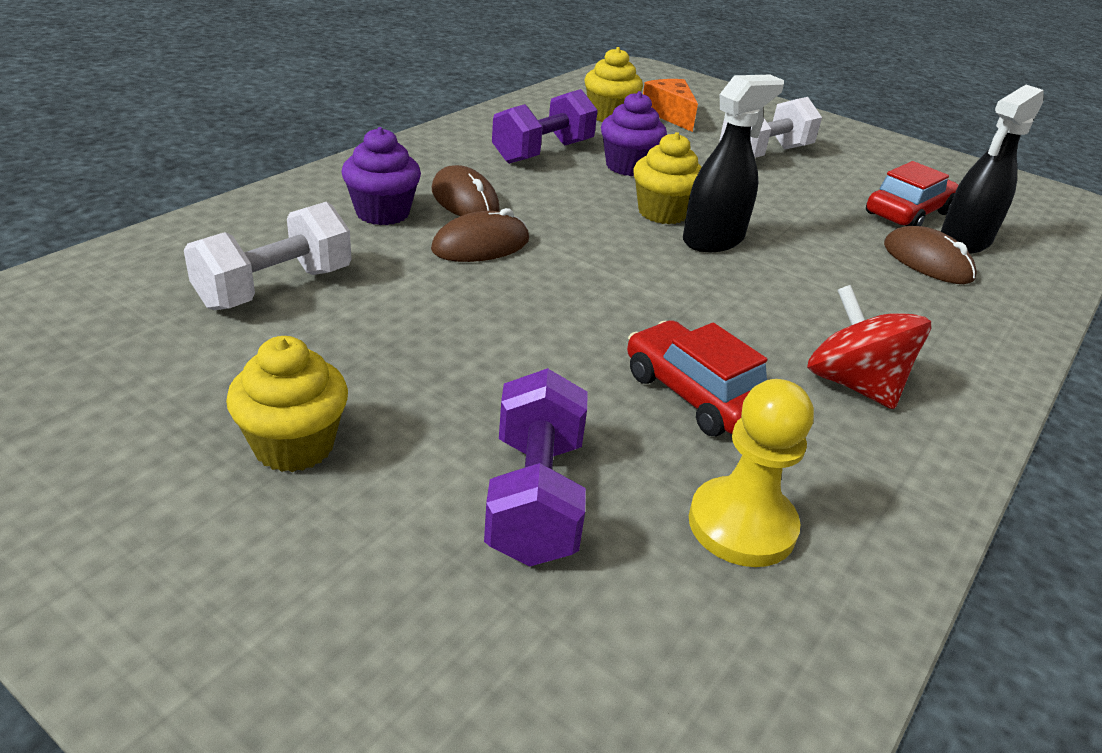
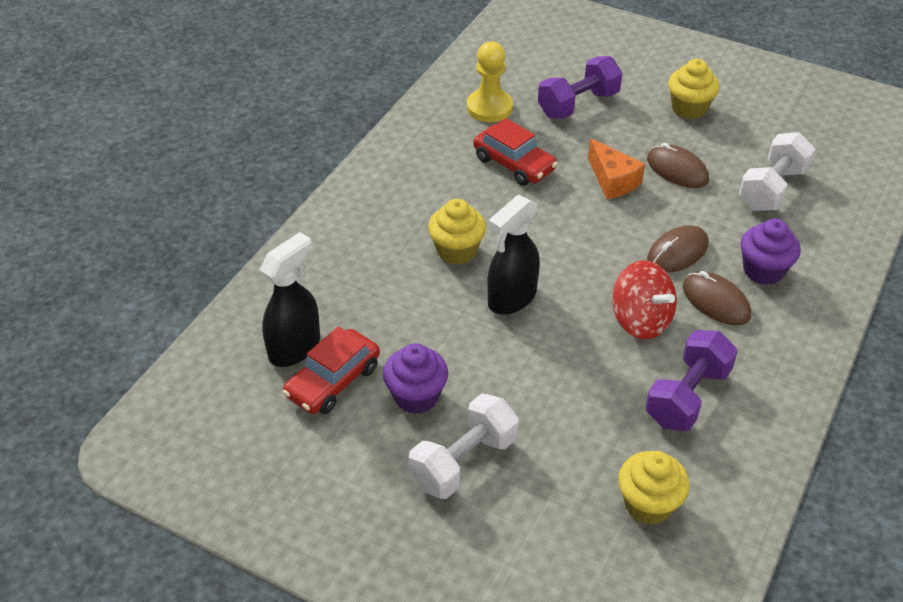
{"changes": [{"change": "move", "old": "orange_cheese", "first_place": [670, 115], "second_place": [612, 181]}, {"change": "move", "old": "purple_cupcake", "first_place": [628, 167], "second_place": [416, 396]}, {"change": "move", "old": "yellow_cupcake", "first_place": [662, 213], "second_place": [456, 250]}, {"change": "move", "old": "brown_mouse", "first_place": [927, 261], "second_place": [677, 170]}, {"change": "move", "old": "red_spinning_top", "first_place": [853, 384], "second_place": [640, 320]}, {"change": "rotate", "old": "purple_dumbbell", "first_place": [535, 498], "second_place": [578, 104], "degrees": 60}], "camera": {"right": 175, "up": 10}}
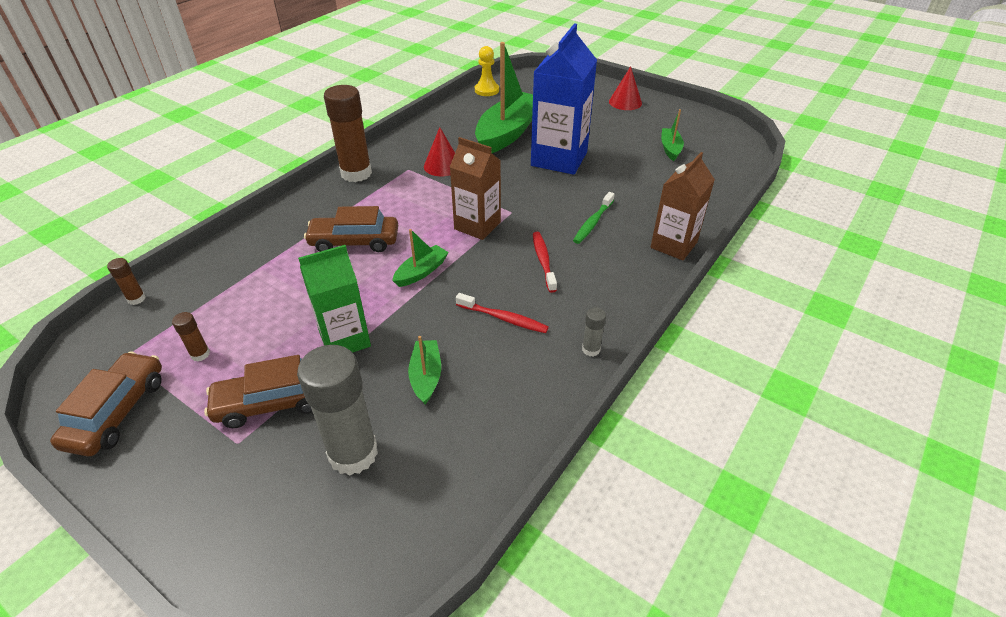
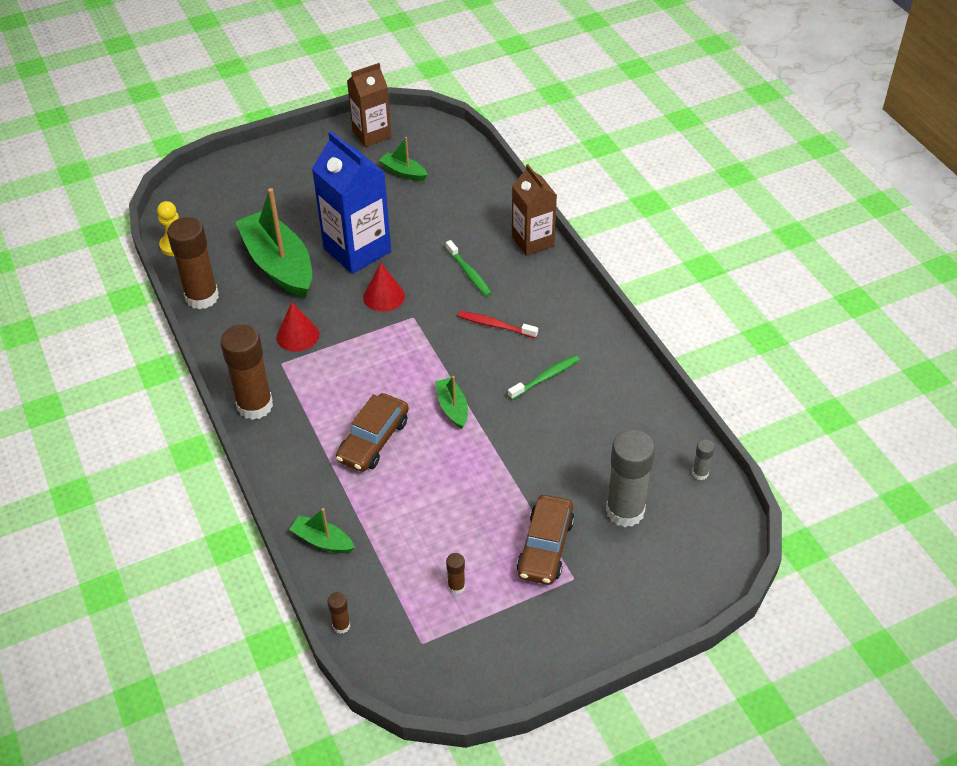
{"changes": [{"change": "move", "old": "red_cone", "first_place": [625, 102], "second_place": [384, 296]}, {"change": "move", "old": "brown_carton", "first_place": [477, 226], "second_place": [372, 135]}, {"change": "delete", "old": "green_carton", "first_place": [345, 339]}, {"change": "recolor", "old": "red_toothbrush", "new": "green_toothbrush", "first_place": [504, 318], "second_place": [546, 377]}, {"change": "move", "old": "grey_glue_stick", "first_place": [591, 349], "second_place": [700, 473]}, {"change": "move", "old": "green_boat", "first_place": [426, 376], "second_place": [322, 541]}, {"change": "delete", "old": "brown_car", "first_place": [117, 412]}, {"change": "insert", "new": "brown_glue_stick", "second_place": [202, 297]}], "camera": {"right": -60, "up": 5}}
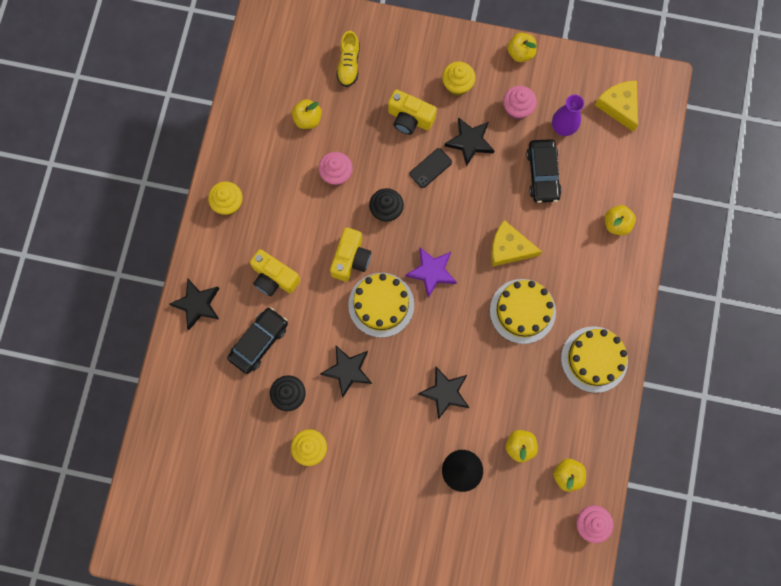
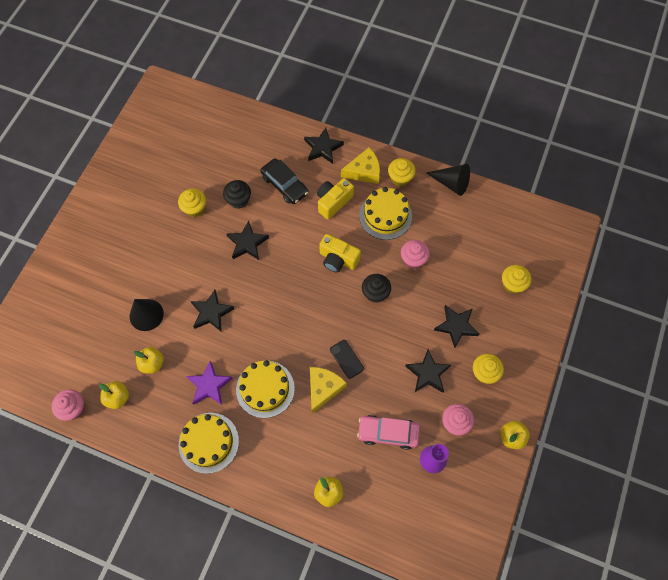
{"changes": [{"change": "replace", "old": "yellow_shoe", "new": "yellow_cupcake", "first_place": [349, 65], "second_place": [512, 284]}, {"change": "move", "old": "yellow_cheese", "first_place": [619, 106], "second_place": [364, 171]}, {"change": "replace", "old": "yellow_camera", "new": "black_star", "first_place": [410, 119], "second_place": [456, 326]}, {"change": "delete", "old": "yellow_apple", "first_place": [307, 119]}, {"change": "recolor", "old": "black_car", "new": "pink_car", "first_place": [542, 174], "second_place": [388, 433]}, {"change": "move", "old": "black_phone", "first_place": [430, 168], "second_place": [346, 359]}, {"change": "move", "old": "purple_star", "first_place": [432, 272], "second_place": [209, 385]}, {"change": "move", "old": "yellow_cake", "first_place": [381, 305], "second_place": [385, 216]}, {"change": "insert", "new": "black_cone", "second_place": [451, 183]}], "camera": {"right": 100, "up": -10}}
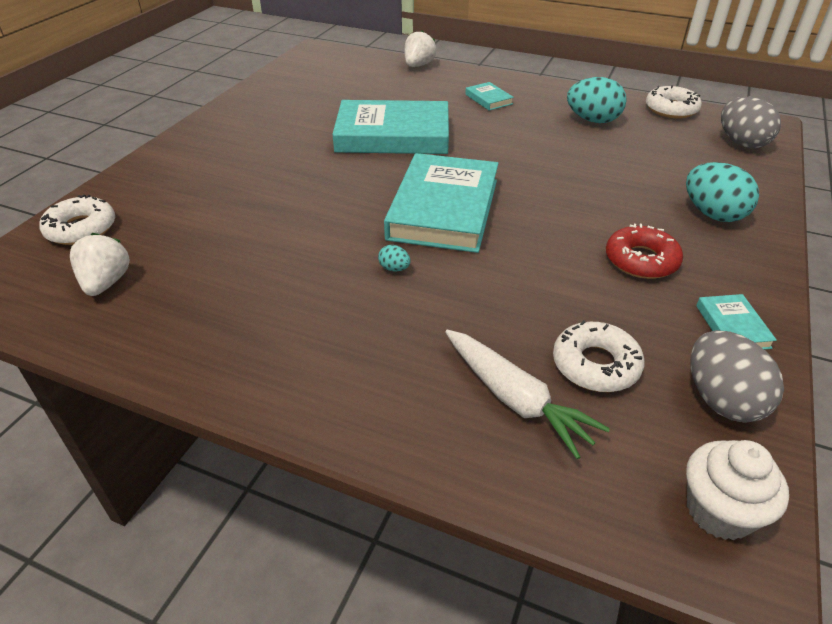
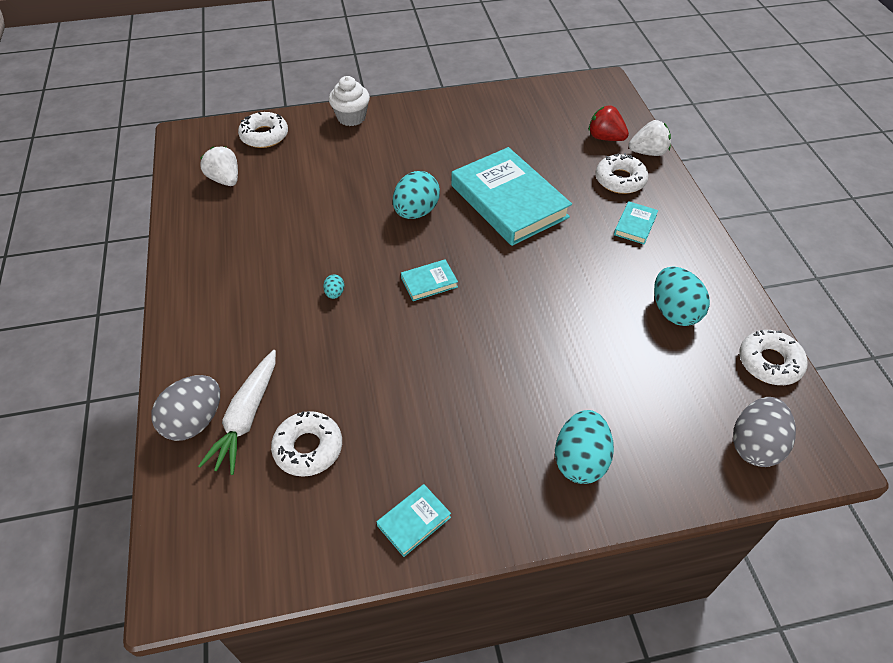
{"changes": [{"change": "resize", "old": "turquoise_book", "first_place": [444, 209], "second_place": [429, 282], "factor": 0.42}, {"change": "delete", "old": "red_donut", "first_place": [641, 260]}, {"change": "rotate", "old": "white_strawberry", "first_place": [106, 283], "second_place": [225, 179], "degrees": -90}, {"change": "move", "old": "grey_egg", "first_place": [721, 400], "second_place": [194, 421]}, {"change": "move", "old": "white_cupcake", "first_place": [719, 511], "second_place": [351, 117]}, {"change": "insert", "new": "red_strawberry", "second_place": [605, 138]}, {"change": "insert", "new": "white_donut", "second_place": [620, 180]}, {"change": "insert", "new": "turquoise_egg", "second_place": [416, 212]}], "camera": {"right": 55, "up": 10}}
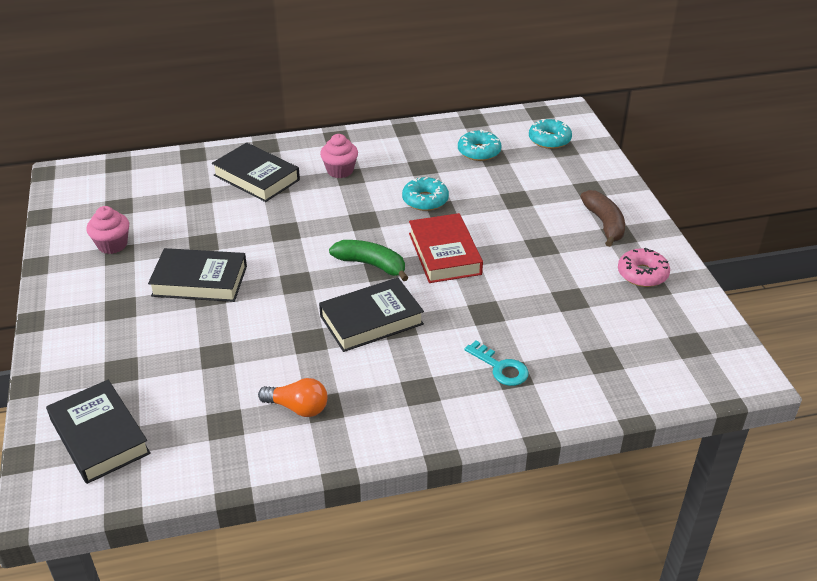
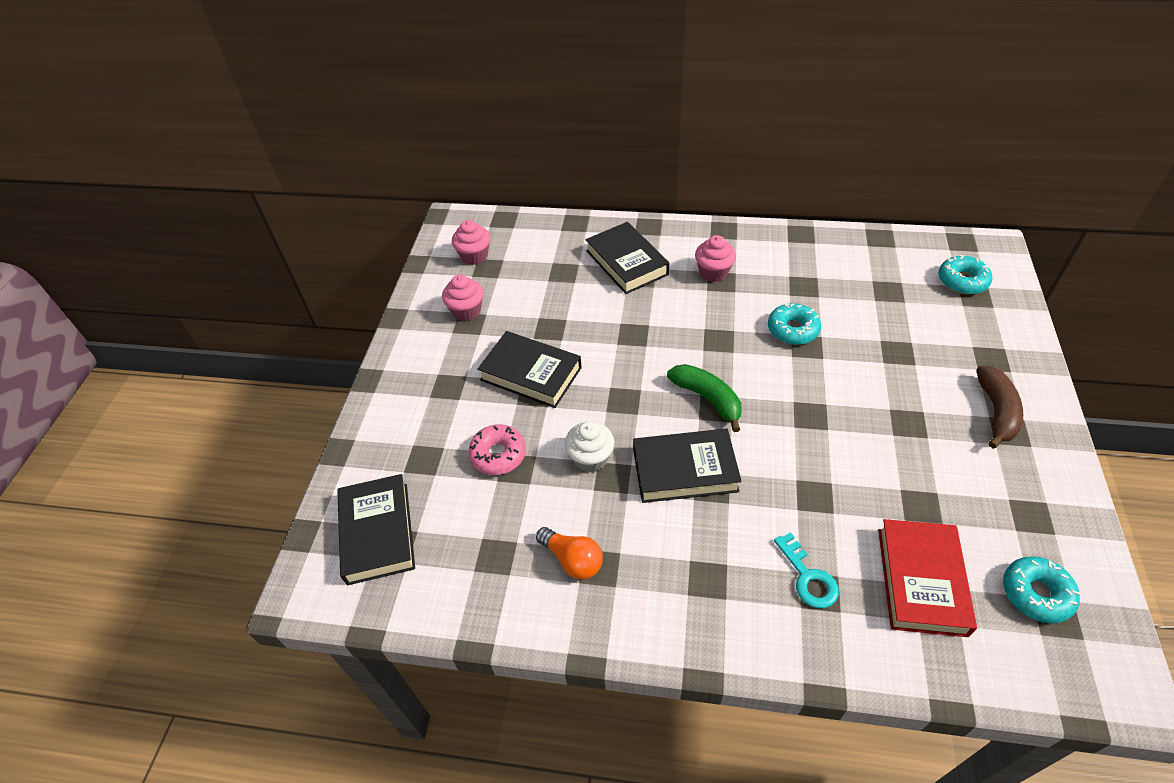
{"changes": [{"change": "move", "old": "turquoise_donut", "first_place": [479, 152], "second_place": [1036, 593]}, {"change": "move", "old": "red_book", "first_place": [444, 253], "second_place": [921, 581]}, {"change": "move", "old": "pink_donut", "first_place": [642, 274], "second_place": [498, 454]}, {"change": "insert", "new": "pink_cupcake", "second_place": [474, 256]}, {"change": "insert", "new": "white_cupcake", "second_place": [590, 458]}], "camera": {"right": 25, "up": 10}}
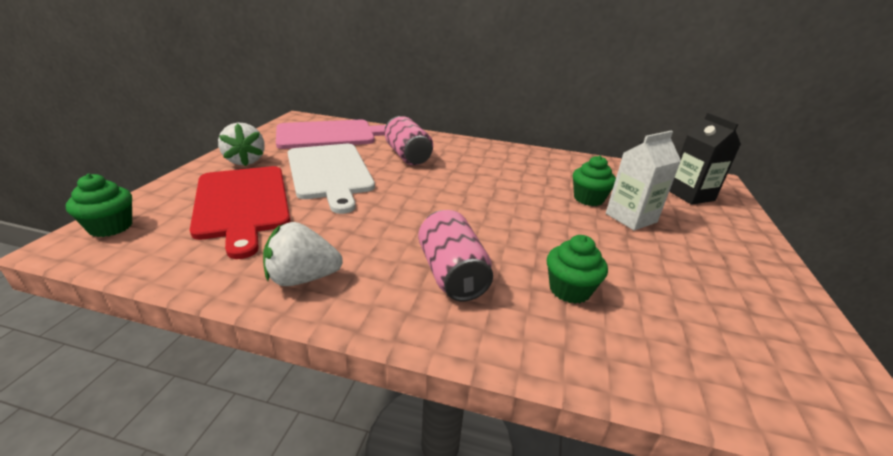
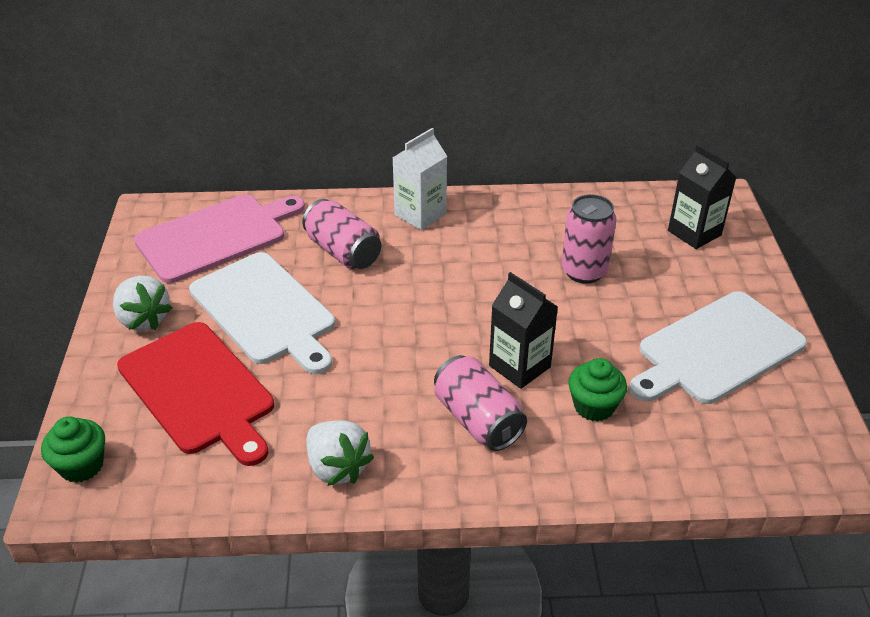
{"changes": [{"change": "move", "old": "white_carton", "first_place": [631, 218], "second_place": [420, 214]}, {"change": "replace", "old": "green_cupcake", "new": "pink_can", "first_place": [588, 199], "second_place": [584, 271]}, {"change": "rotate", "old": "white_strawberry", "first_place": [302, 278], "second_place": [337, 467], "degrees": -105}, {"change": "insert", "new": "black_carton", "second_place": [519, 366]}, {"change": "insert", "new": "white_cutting_board", "second_place": [717, 350]}], "camera": {"right": -15, "up": 10}}
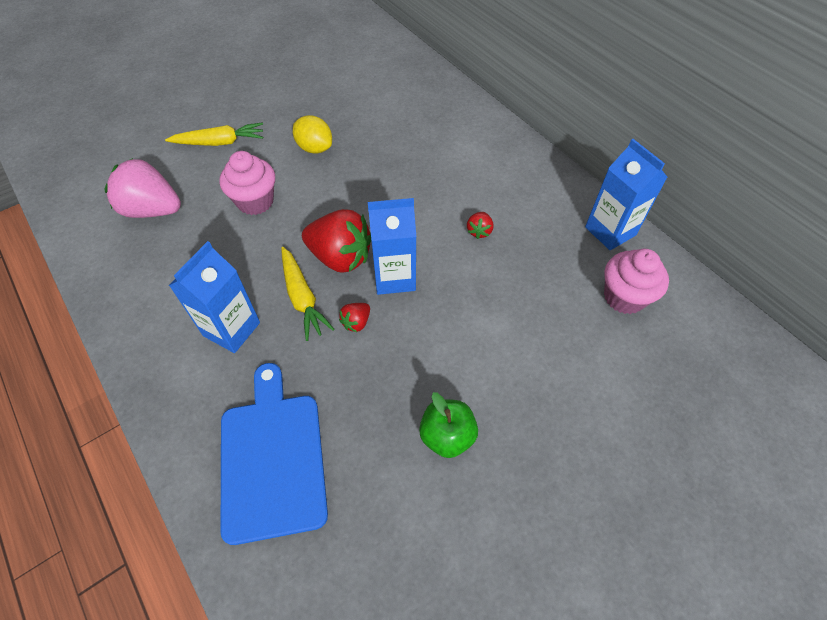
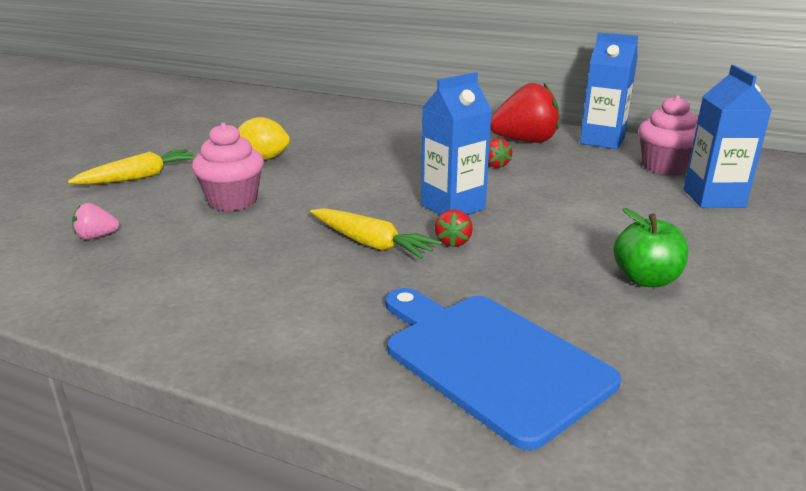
{"changes": [{"change": "resize", "old": "pink_strawberry", "first_place": [152, 210], "second_place": [96, 237], "factor": 0.45}, {"change": "move", "old": "red_strawberry", "first_place": [340, 257], "second_place": [525, 141]}, {"change": "move", "old": "blue_carton", "first_place": [231, 329], "second_place": [713, 198]}], "camera": {"right": -30, "up": -30}}
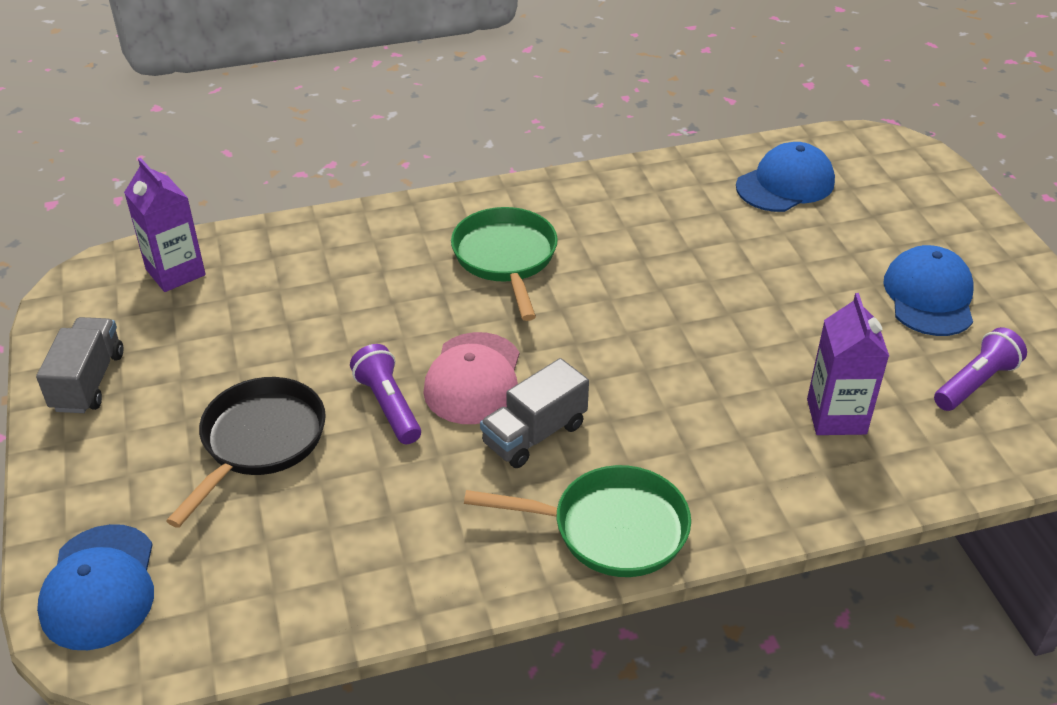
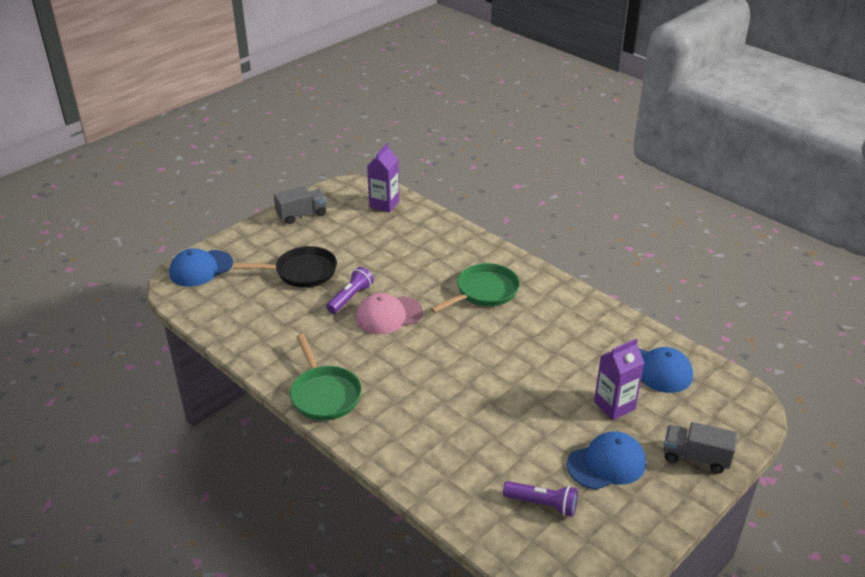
{"changes": [{"change": "move", "old": "purple_carton", "first_place": [836, 416], "second_place": [614, 406]}, {"change": "move", "old": "grey_truck", "first_place": [534, 434], "second_place": [695, 457]}], "camera": {"right": 60, "up": -5}}
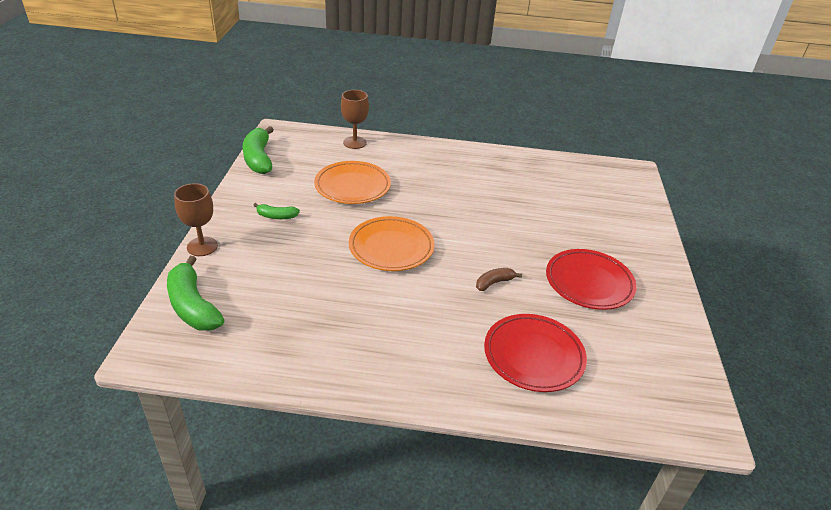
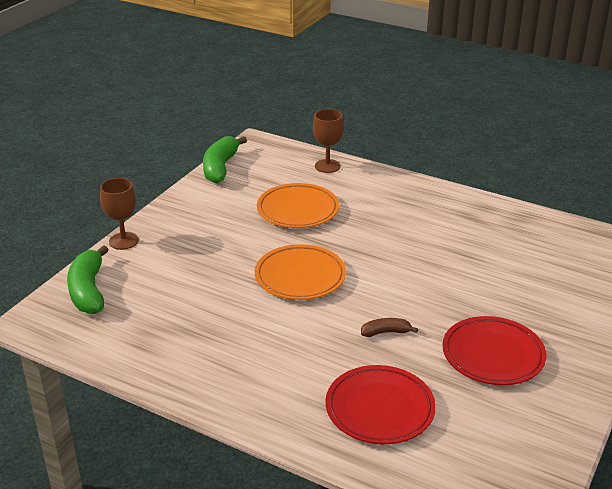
{"changes": [{"change": "delete", "old": "green_banana", "first_place": [276, 216]}], "camera": {"right": 25, "up": -5}}
